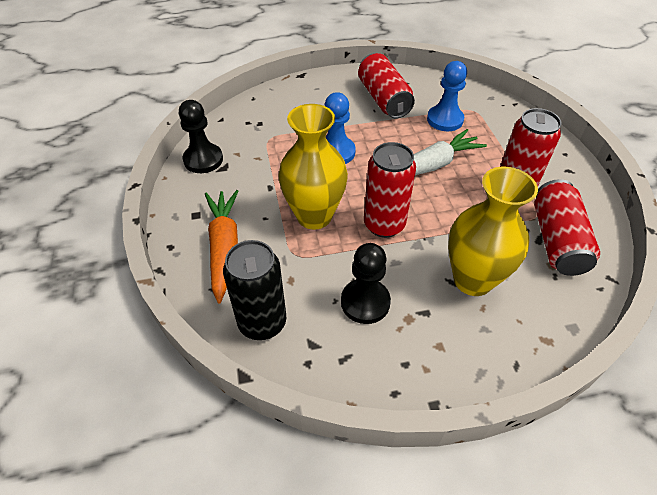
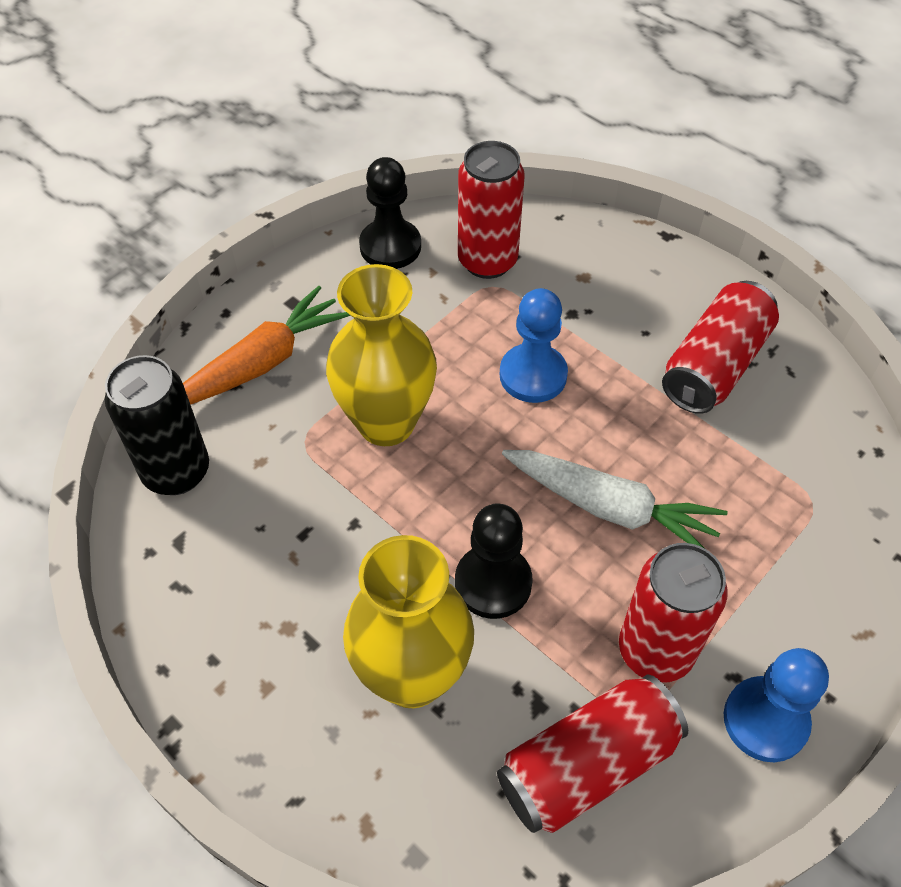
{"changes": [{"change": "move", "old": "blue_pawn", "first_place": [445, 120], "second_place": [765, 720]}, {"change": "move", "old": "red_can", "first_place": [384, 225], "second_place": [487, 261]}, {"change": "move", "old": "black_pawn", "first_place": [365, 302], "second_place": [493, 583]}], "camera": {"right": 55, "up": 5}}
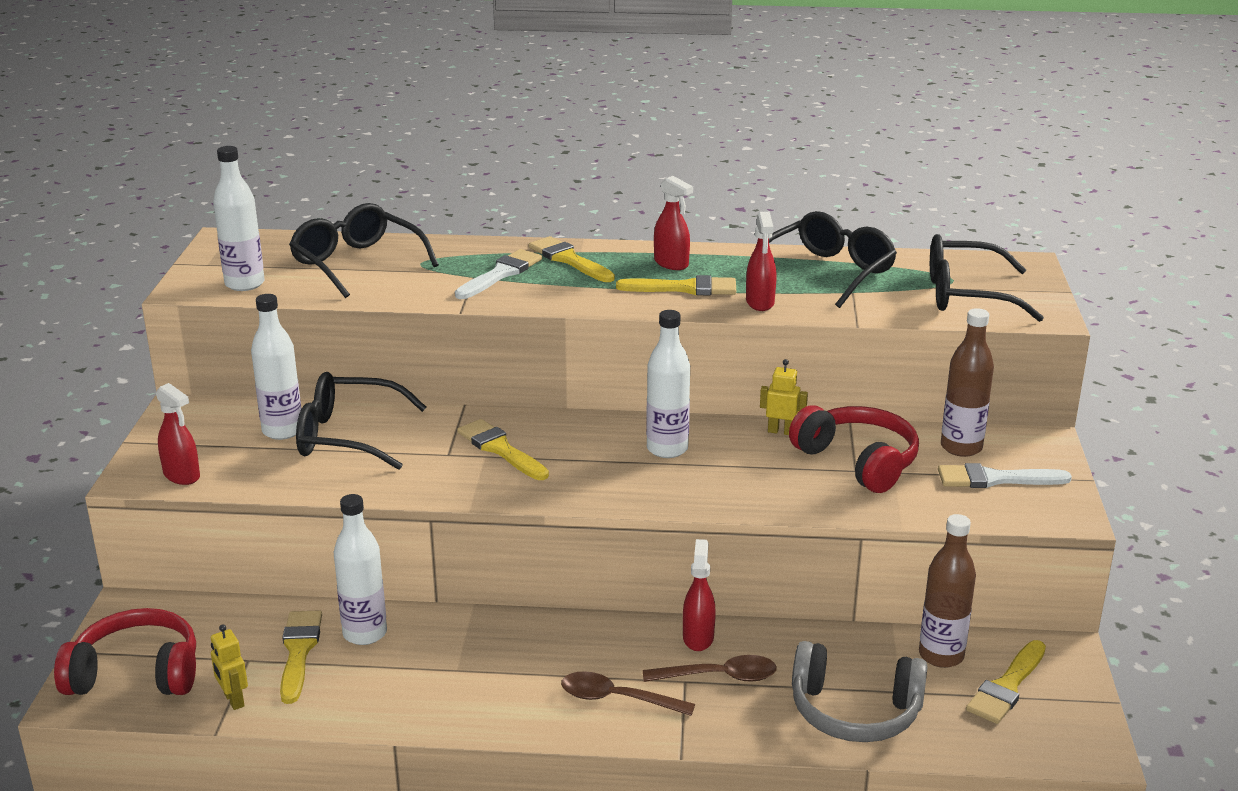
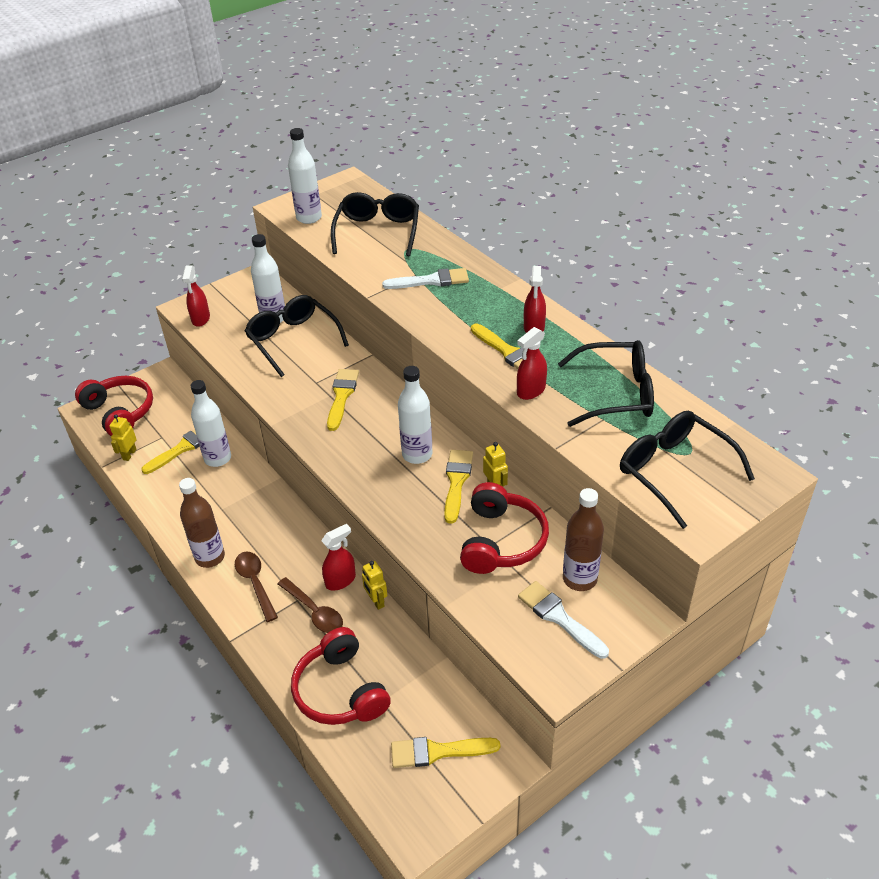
{"changes": [{"change": "move", "old": "yellow_brush", "first_place": [569, 260], "second_place": [457, 482]}, {"change": "move", "old": "brown_bottle", "first_place": [941, 655], "second_place": [210, 557]}, {"change": "recolor", "old": "grey_headphones", "new": "red_headphones", "first_place": [854, 712], "second_place": [340, 691]}, {"change": "insert", "new": "yellow_robot", "second_place": [376, 601]}], "camera": {"right": 50, "up": 15}}
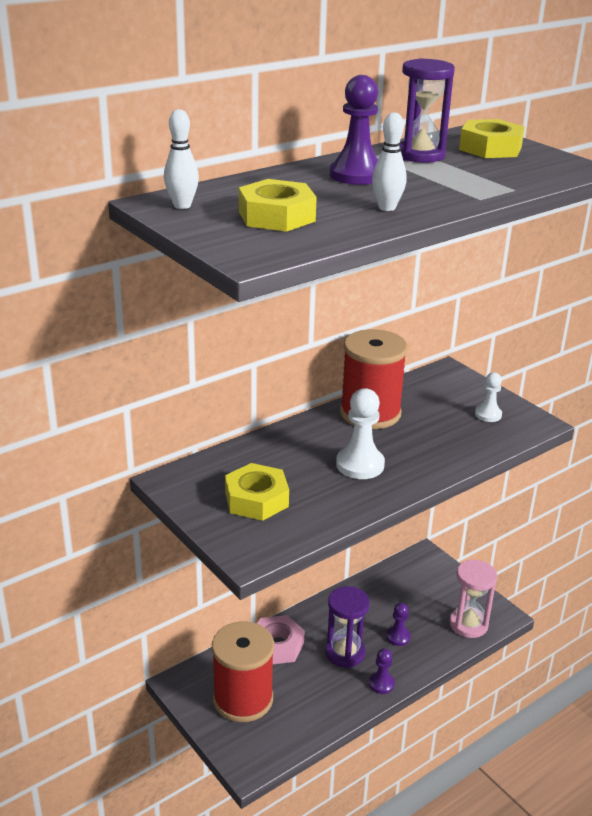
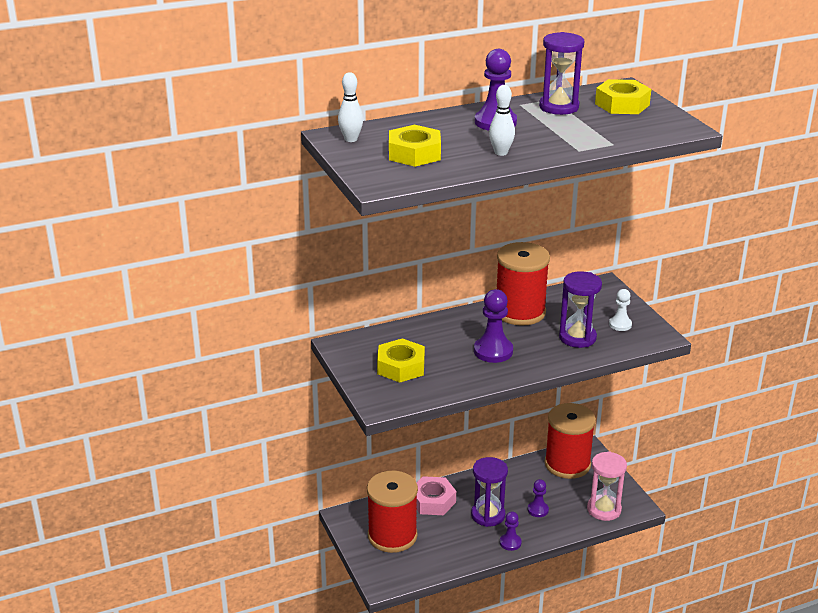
{"changes": [{"change": "recolor", "old": "white_pawn", "new": "purple_pawn", "first_place": [360, 465], "second_place": [493, 351]}, {"change": "insert", "new": "purple_hourglass", "second_place": [577, 337]}, {"change": "insert", "new": "red_spool", "second_place": [567, 464]}], "camera": {"right": 15, "up": 0}}
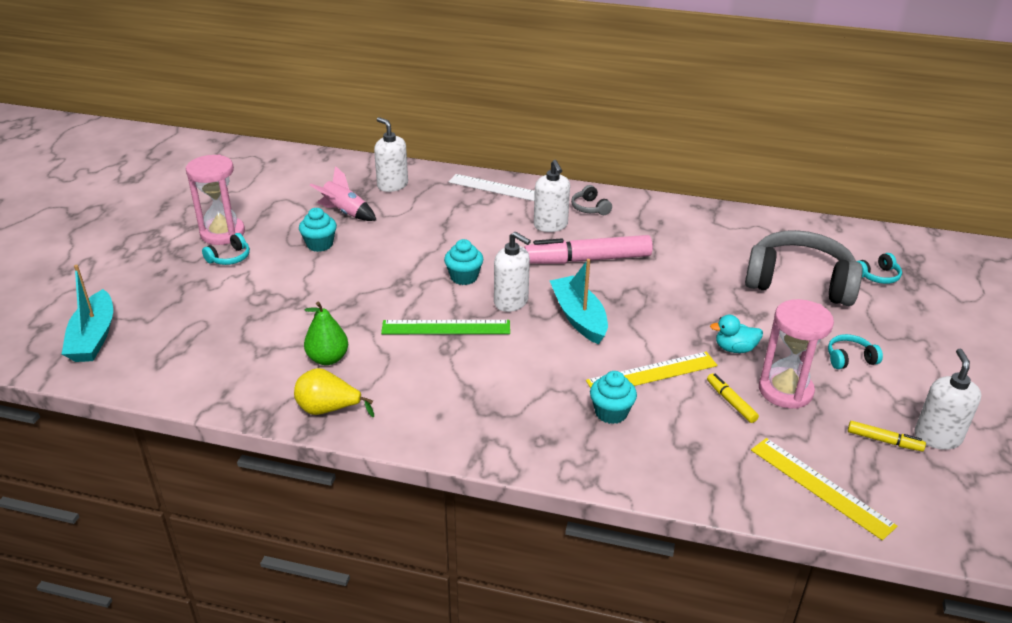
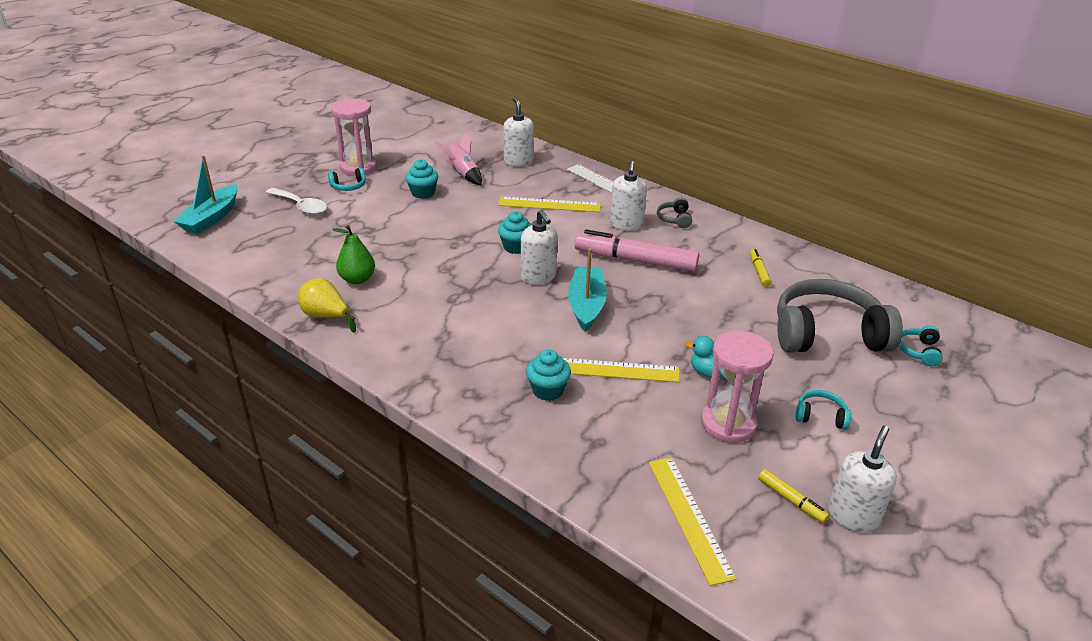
{"changes": [{"change": "rotate", "old": "grey_headphones", "first_place": [799, 282], "second_place": [827, 334], "degrees": -45}, {"change": "rotate", "old": "turquoise_headphones", "first_place": [877, 276], "second_place": [919, 351], "degrees": 105}, {"change": "delete", "old": "green_ruler", "first_place": [446, 327]}, {"change": "move", "old": "yellow_marker", "first_place": [731, 402], "second_place": [759, 271]}, {"change": "insert", "new": "white_spoon", "second_place": [301, 206]}, {"change": "insert", "new": "yellow_ruler", "second_place": [549, 205]}], "camera": {"right": 25, "up": 0}}
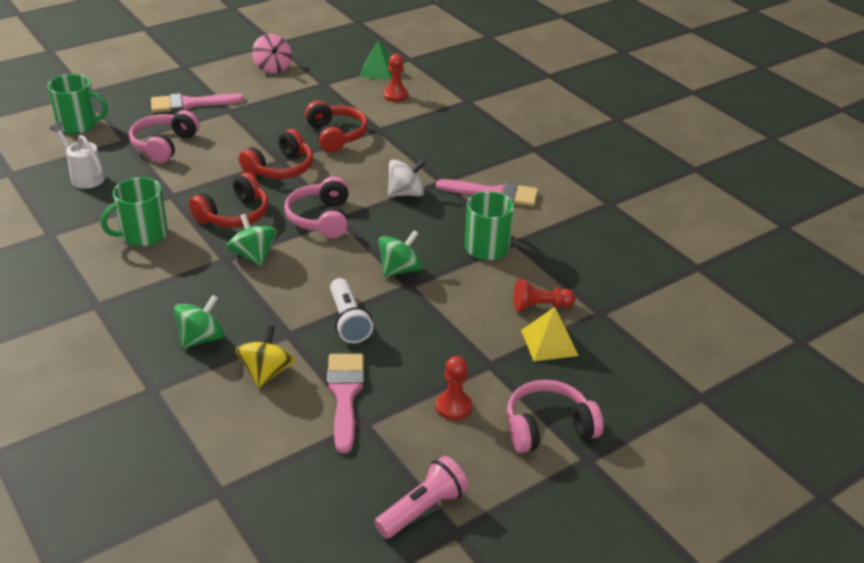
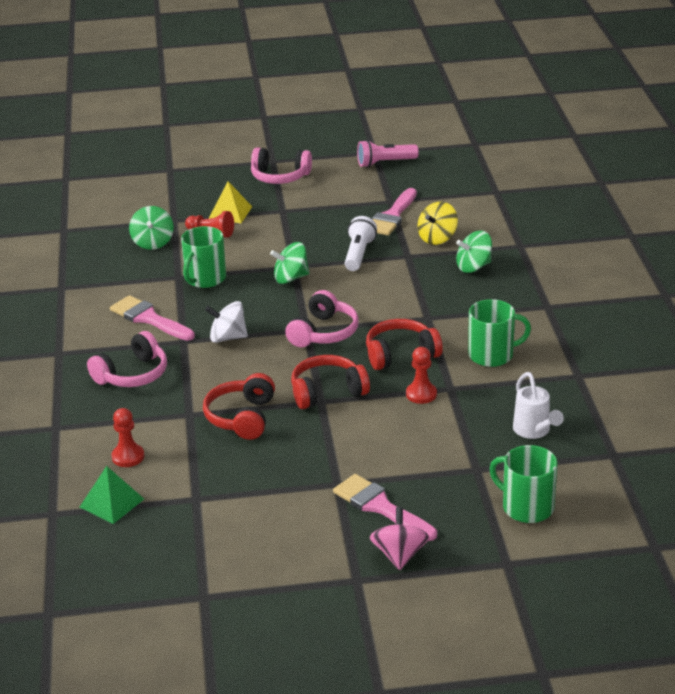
{"changes": [{"change": "move", "old": "pink_spinning_top", "first_place": [273, 68], "second_place": [399, 555]}, {"change": "rotate", "old": "pink_brush", "first_place": [190, 104], "second_place": [380, 507], "degrees": -150}, {"change": "move", "old": "pink_headphones", "first_place": [164, 145], "second_place": [132, 374]}, {"change": "move", "old": "green_spinning_top", "first_place": [253, 255], "second_place": [153, 242]}, {"change": "move", "old": "red_pawn", "first_place": [453, 407], "second_place": [421, 394]}], "camera": {"right": -150, "up": -5}}
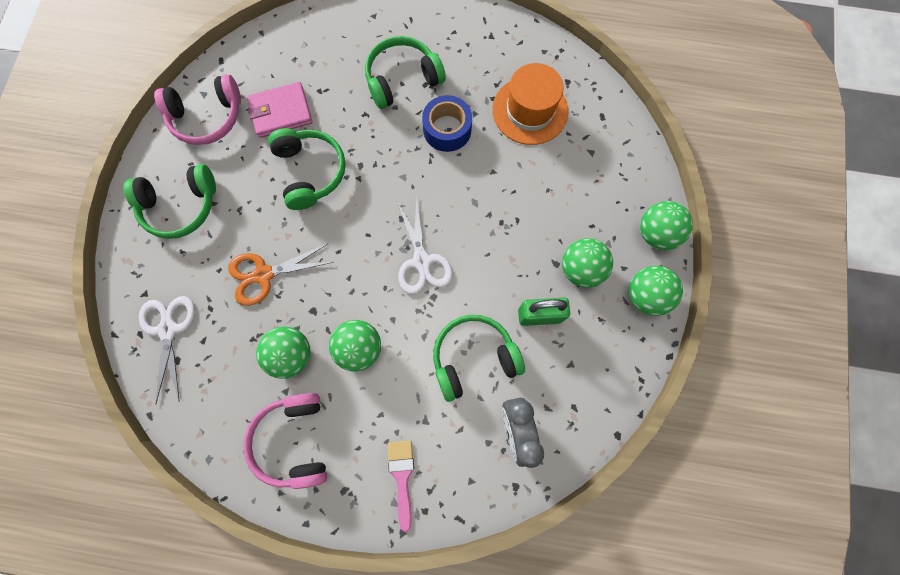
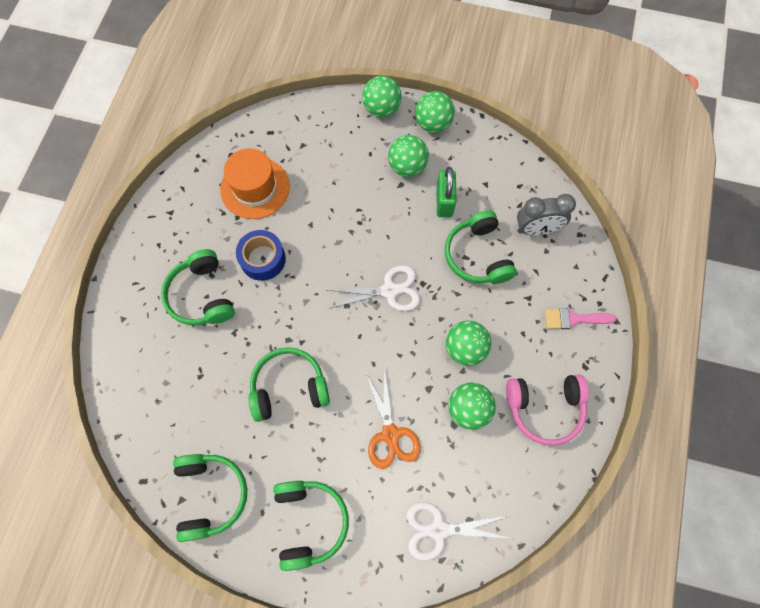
{"changes": [{"change": "recolor", "old": "pink_headphones", "new": "green_headphones", "first_place": [207, 117], "second_place": [210, 495]}, {"change": "delete", "old": "pink_wallet", "first_place": [281, 112]}], "camera": {"right": -85, "up": -5}}
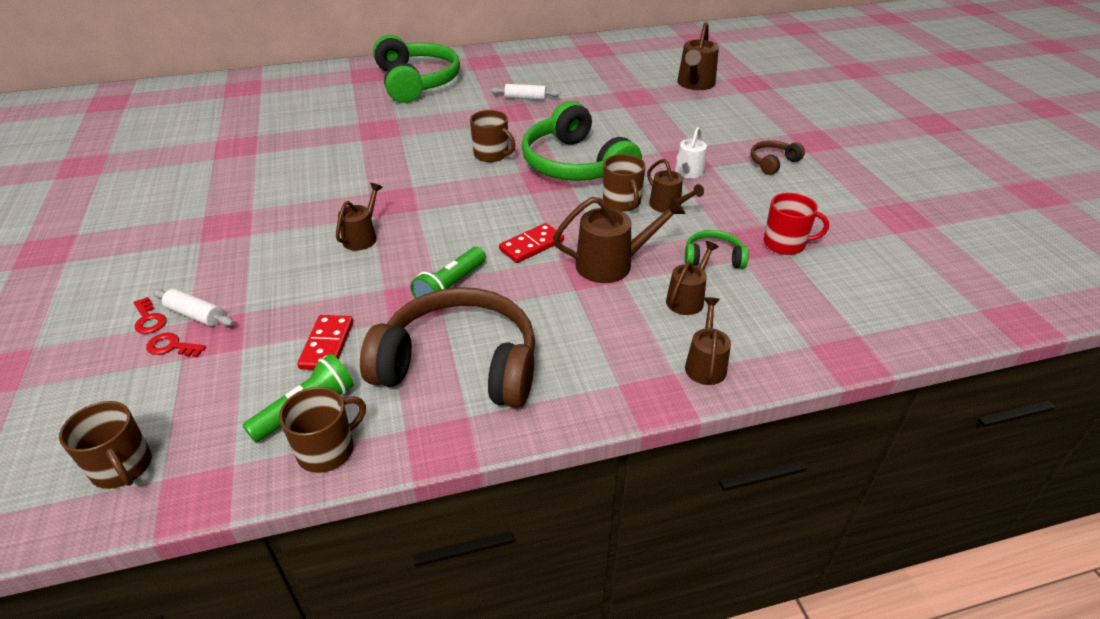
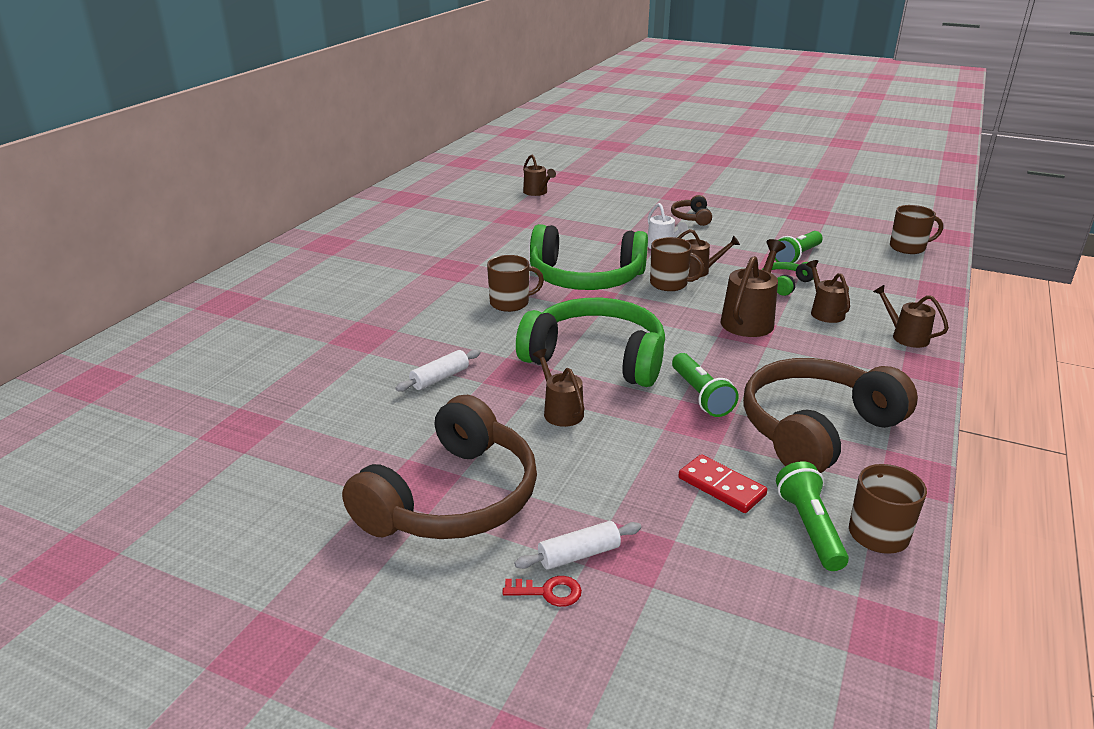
{"changes": [{"change": "resize", "old": "brown_watering_can", "first_place": [695, 84], "second_place": [537, 192], "factor": 0.64}, {"change": "move", "old": "green_headphones", "first_place": [417, 82], "second_place": [597, 357]}, {"change": "move", "old": "white_rolling_pin", "first_place": [525, 98], "second_place": [440, 378]}, {"change": "replace", "old": "red_mug", "new": "green_flashlight", "first_place": [785, 244], "second_place": [797, 256]}, {"change": "delete", "old": "red_domino", "first_place": [531, 245]}, {"change": "delete", "old": "red_key", "first_place": [172, 346]}, {"change": "move", "old": "brown_mug", "first_place": [122, 467], "second_place": [908, 248]}, {"change": "insert", "new": "brown_headphones", "second_place": [453, 498]}], "camera": {"right": -50, "up": -10}}
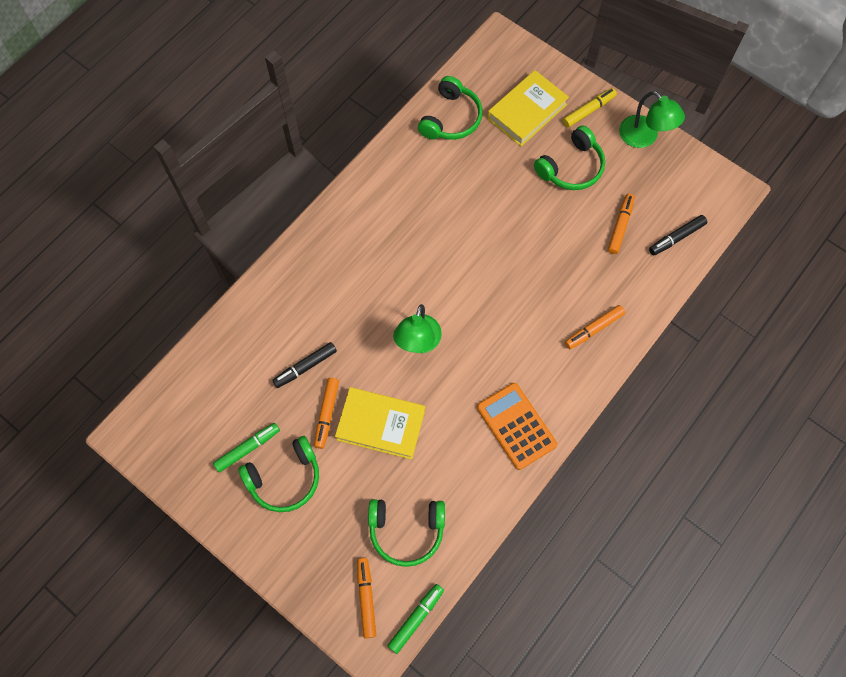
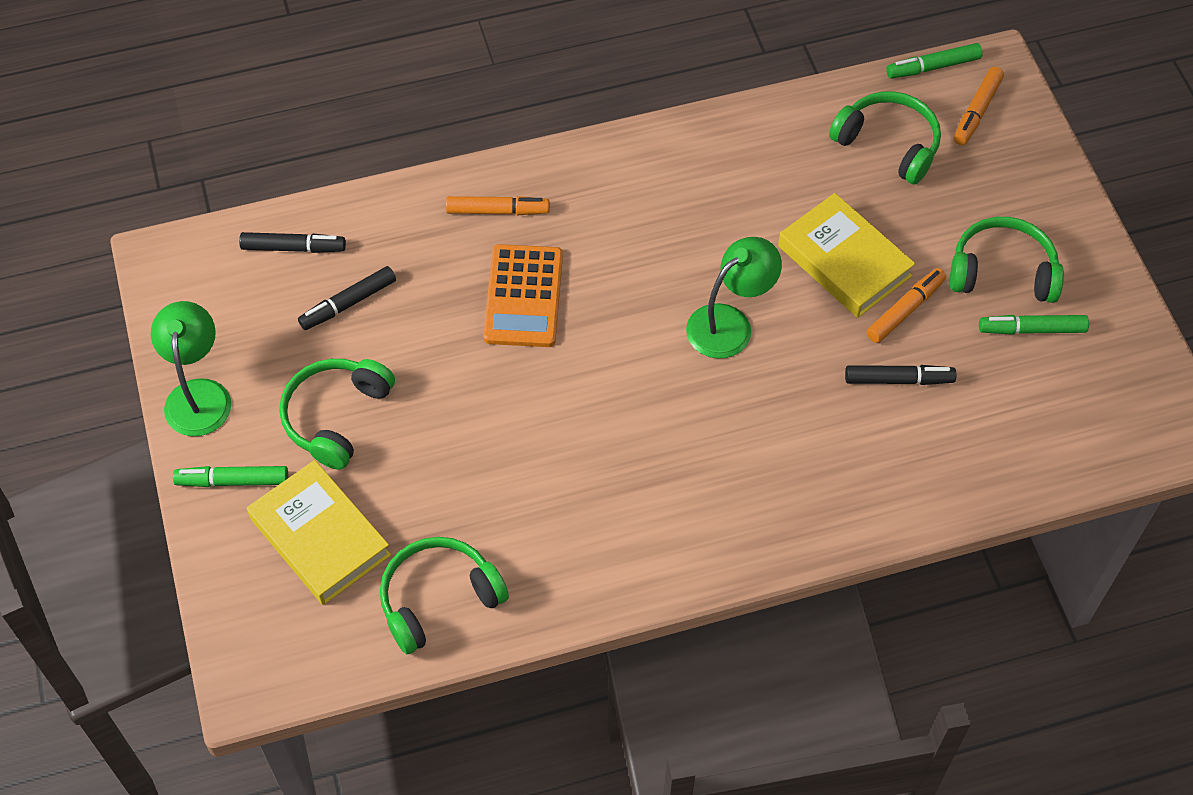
{"changes": [{"change": "rotate", "old": "yellow_book", "first_place": [527, 111], "second_place": [320, 537], "degrees": 60}, {"change": "recolor", "old": "yellow_marker", "new": "green_marker", "first_place": [588, 110], "second_place": [233, 481]}, {"change": "rotate", "old": "green_headphones", "first_place": [571, 167], "second_place": [336, 416], "degrees": -60}, {"change": "recolor", "old": "orange_marker", "new": "black_marker", "first_place": [620, 226], "second_place": [348, 303]}, {"change": "move", "old": "orange_calculator", "first_place": [516, 426], "second_place": [523, 296]}], "camera": {"right": -145, "up": -10}}
